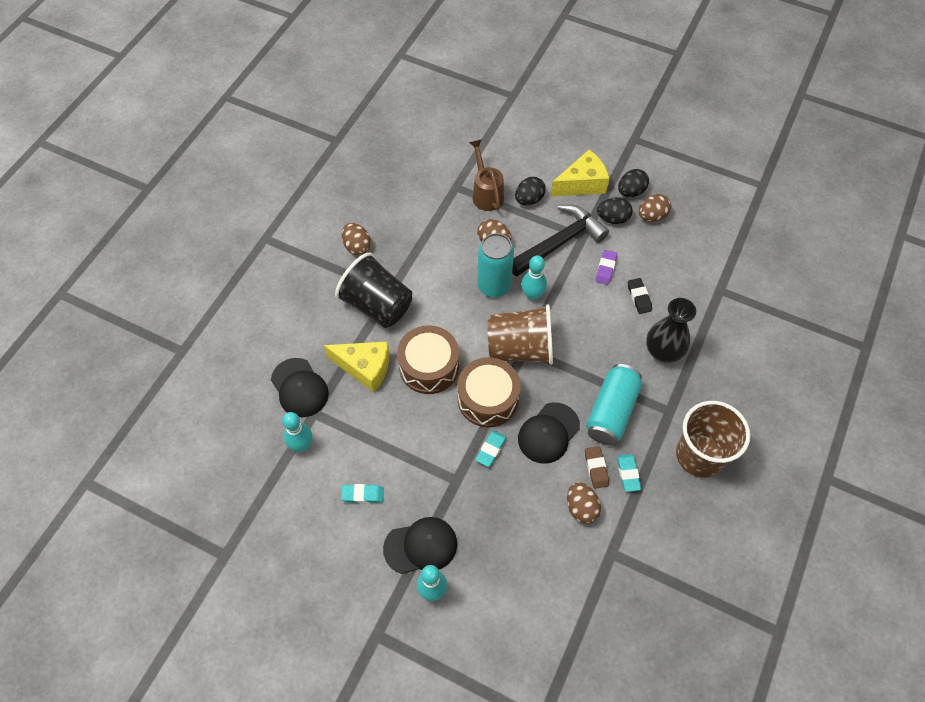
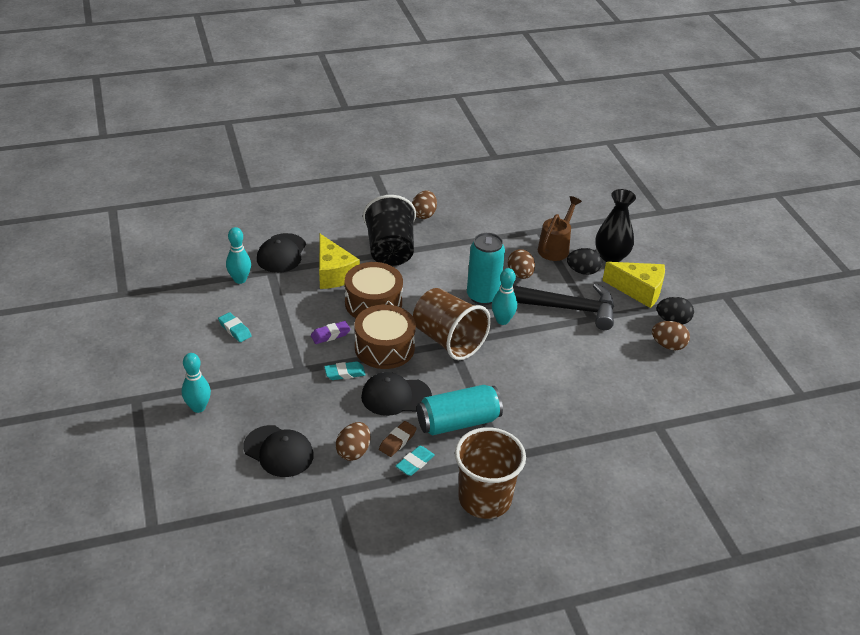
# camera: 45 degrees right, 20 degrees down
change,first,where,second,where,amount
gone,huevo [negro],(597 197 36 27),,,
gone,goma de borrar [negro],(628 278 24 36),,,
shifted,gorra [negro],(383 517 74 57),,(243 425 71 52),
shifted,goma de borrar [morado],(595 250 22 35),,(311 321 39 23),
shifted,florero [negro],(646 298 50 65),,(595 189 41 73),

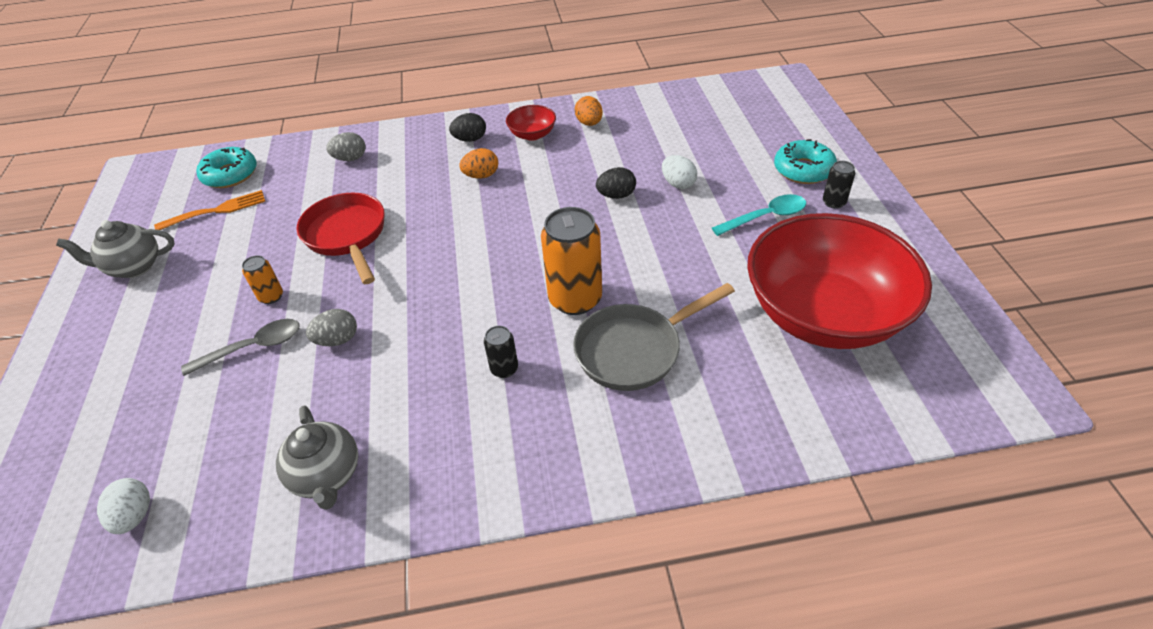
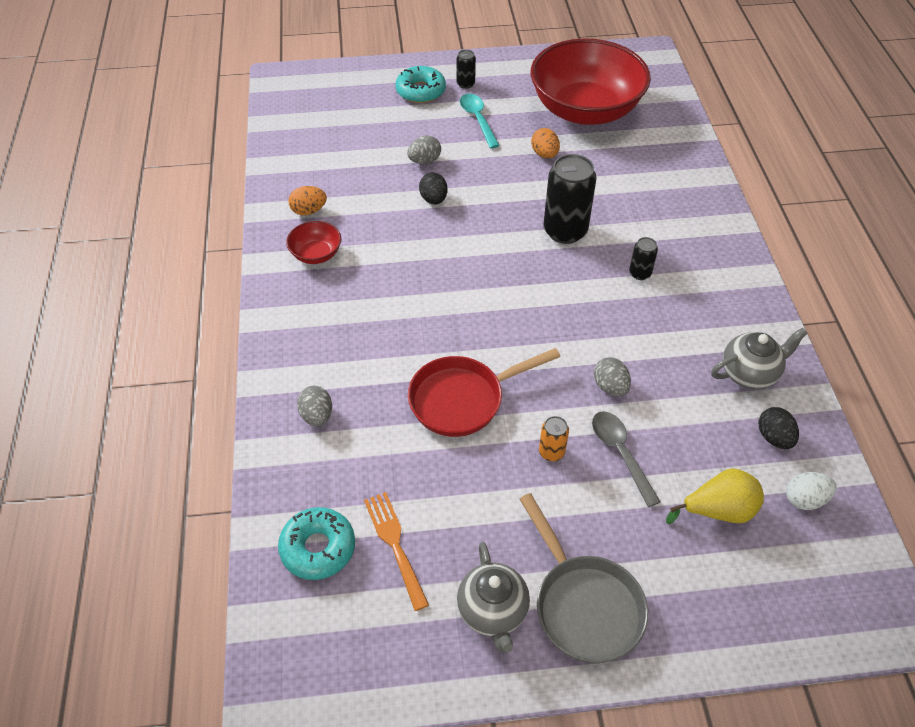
# camera: 90 degrees left, 5 degrees up
change,first,where,second,where,amount
new,,,pera [amarillo],(666 468 98 56),
shifted,huevo [negro],(449 113 37 29),,(759 407 40 42),
shifted,huevo [naranja],(459 148 39 31),,(531 128 29 30),
shifted,sartén [gris],(573 283 162 108),,(520 493 128 170),
repainted,lata [naranja],(541 207 61 108),lata [negro],(543 154 54 90),
repainted,huevo [blanco],(662 155 35 34),huevo [gris],(407 135 34 29),

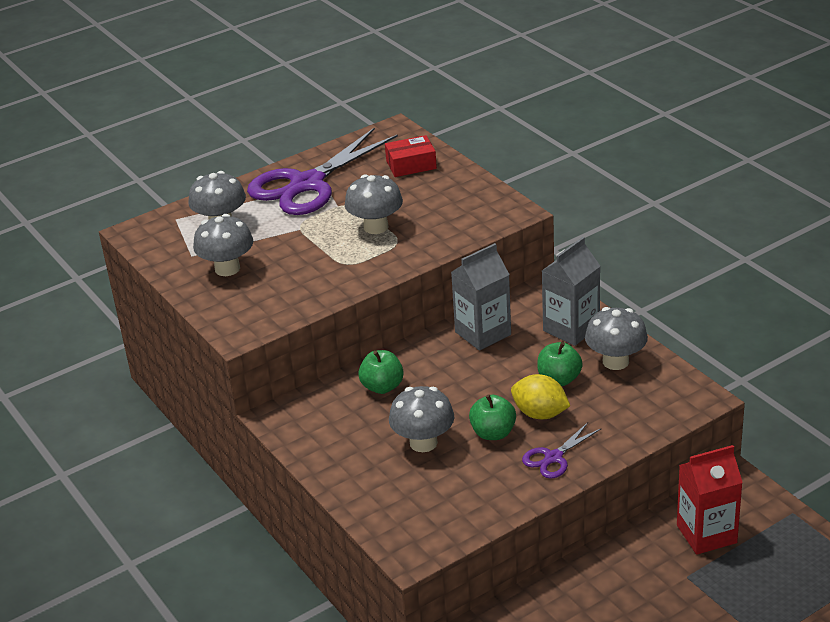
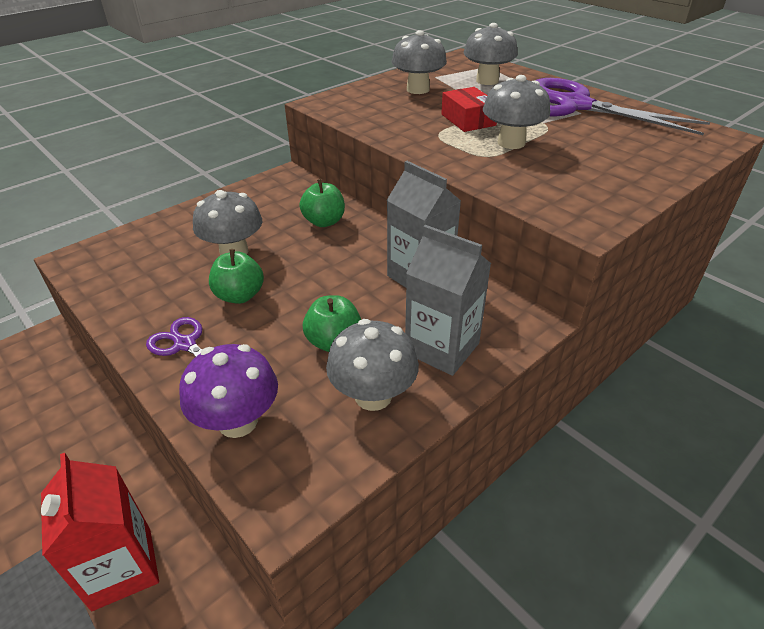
# camera: 80 degrees right, 5 degrees up
change,first,where,second,where,amount
gone,limón [amarillo],(511 374 59 45),,,
new,,,seta [morado],(179 344 99 94),
shifted,caja [rojo],(385 135 52 42),,(441 87 56 45),

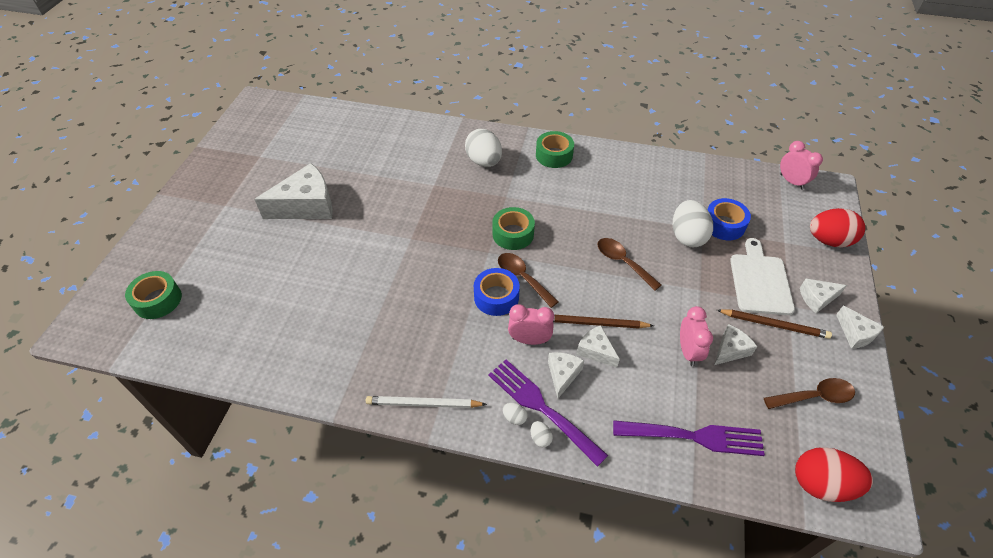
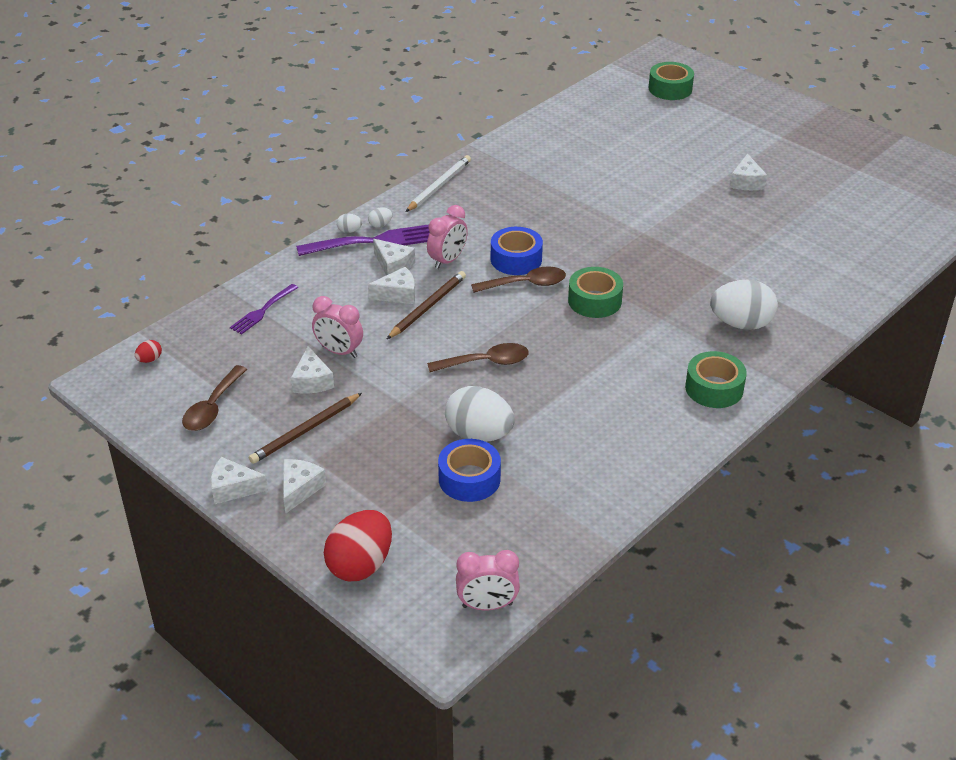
# camera: 120 degrees right, 10 degrees down
change,first,where,second,where,amount
gone,tabla de cortar [blanco],(730 238 65 77),,,
scaled,queso [blanco],(254 163 79 56),,(730 153 37 37),x0.51
scaled,tenedor [morado],(613 420 152 36),,(230 284 68 50),x0.58
scaled,huevo [rojo],(795 447 78 55),,(135 340 27 23),x0.42

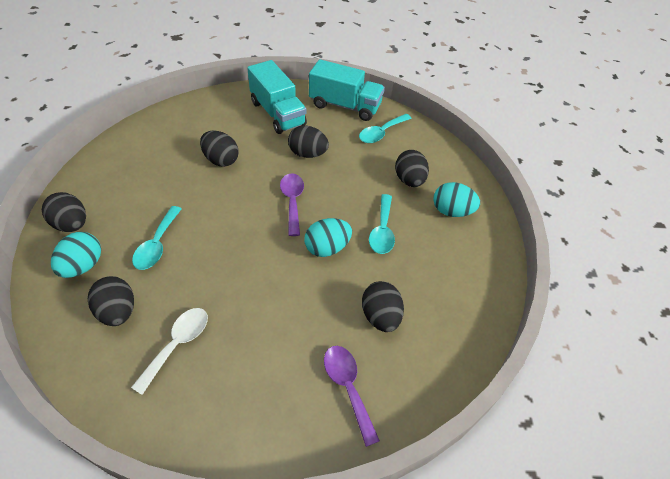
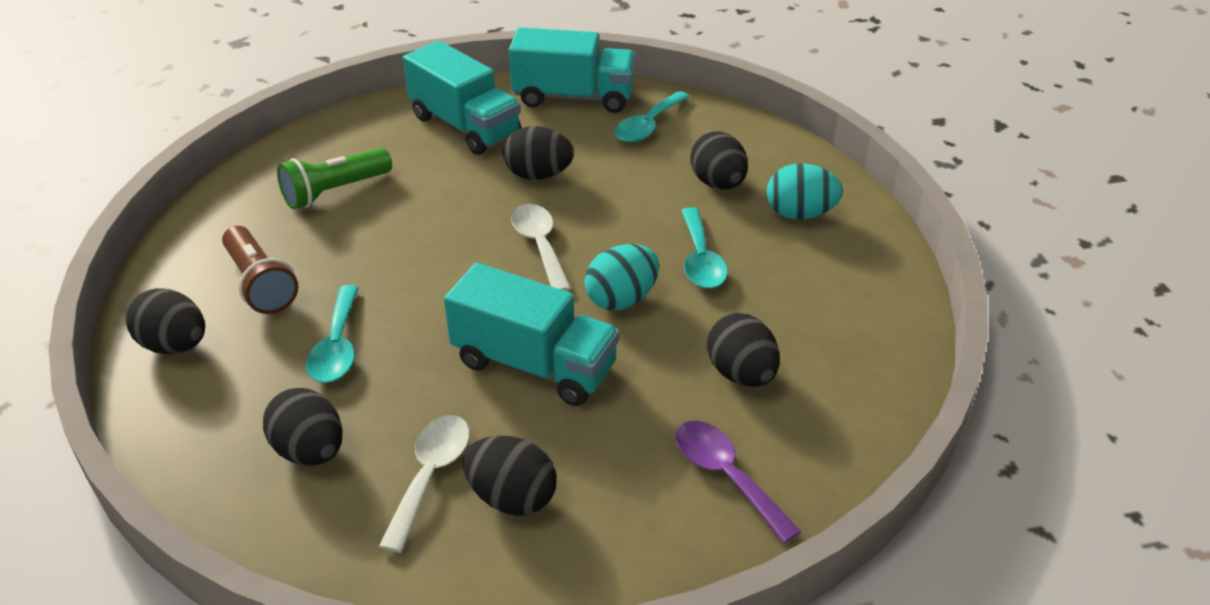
# camera: 10 degrees left, 10 degrees down
change,first,where,second,where,amount
gone,huevo [turquesa],(51 232 50 46),,,
new,,,lámpara de mano [marrón],(222 226 77 88),
new,,,lámpara de mano [verde],(277 148 115 62),
new,,,camión [turquesa],(444 263 175 143),
shifted,huevo [negro],(200 131 39 36),,(463 435 94 81),
repainted,cuchara [morado],(280 173 24 63),cuchara [blanco],(511 204 60 87),

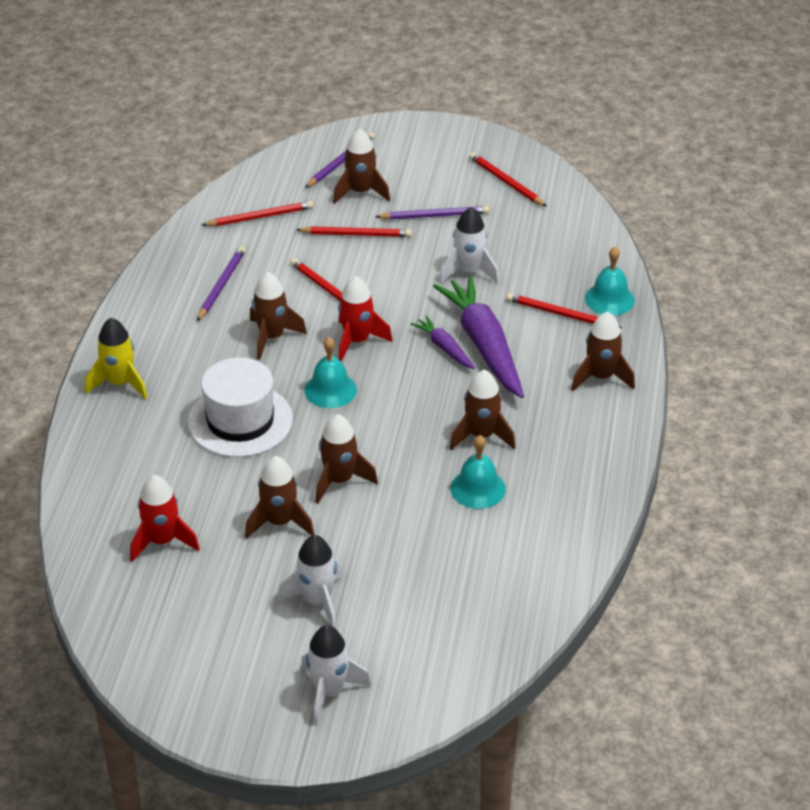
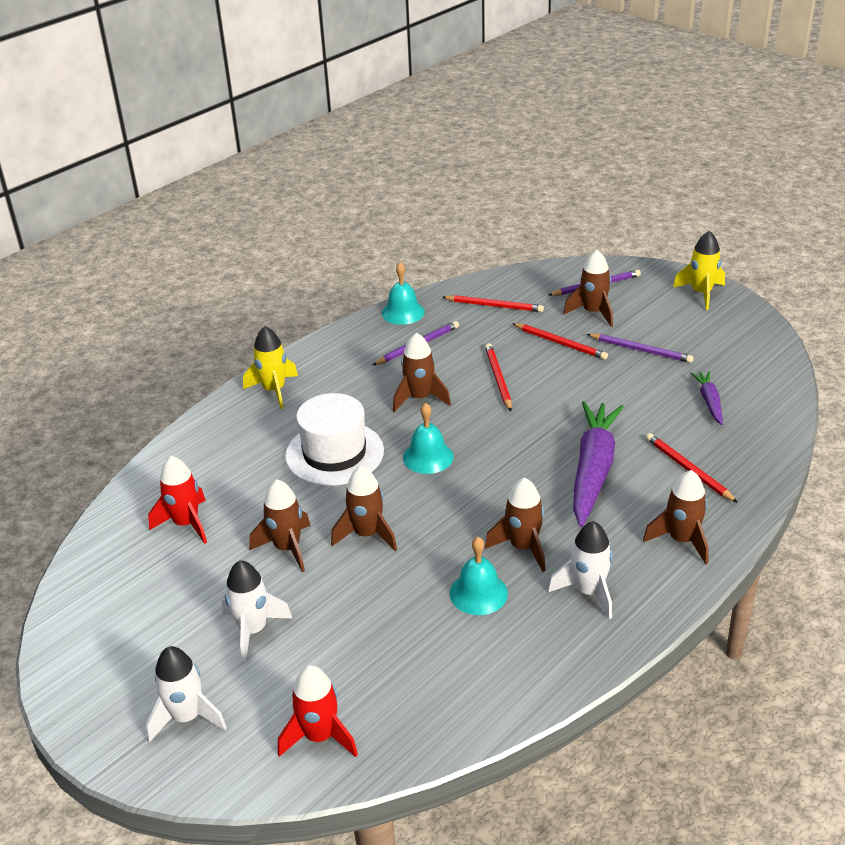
# camera: 35 degrees right, 5 degrees down
change,first,where,second,where,amount
gone,lápiz [rojo],(469 152 78 55),,,
new,,,cohete [amarillo],(673 231 52 79),
shifted,cohete [rojo],(338 276 54 86),,(278 665 80 92),
shifted,zanahoria [morado],(410 315 65 54),,(691 371 32 54),
shifted,cohete [blanco],(439 207 60 77),,(548 521 65 98),
shifted,campana [turquesa],(585 247 50 69),,(382 262 43 63),

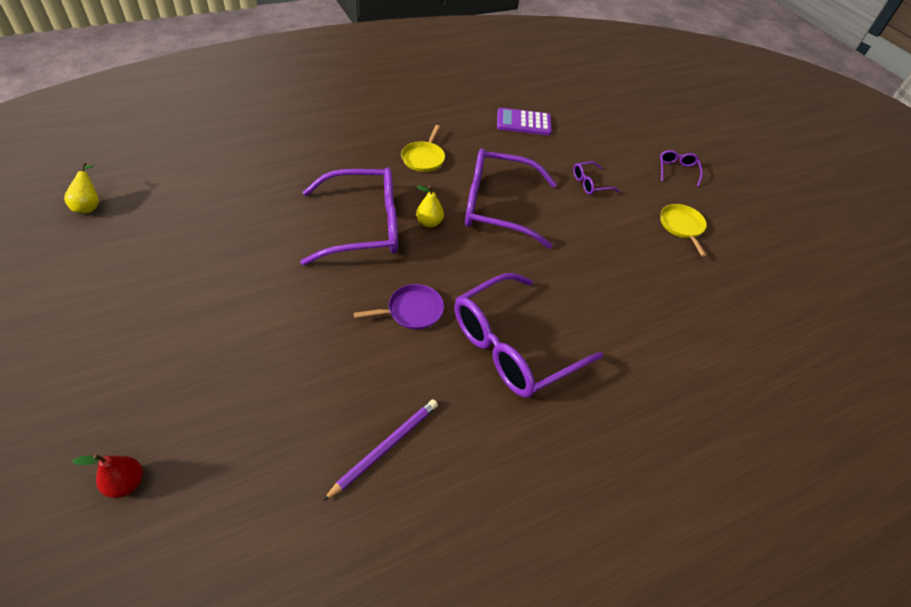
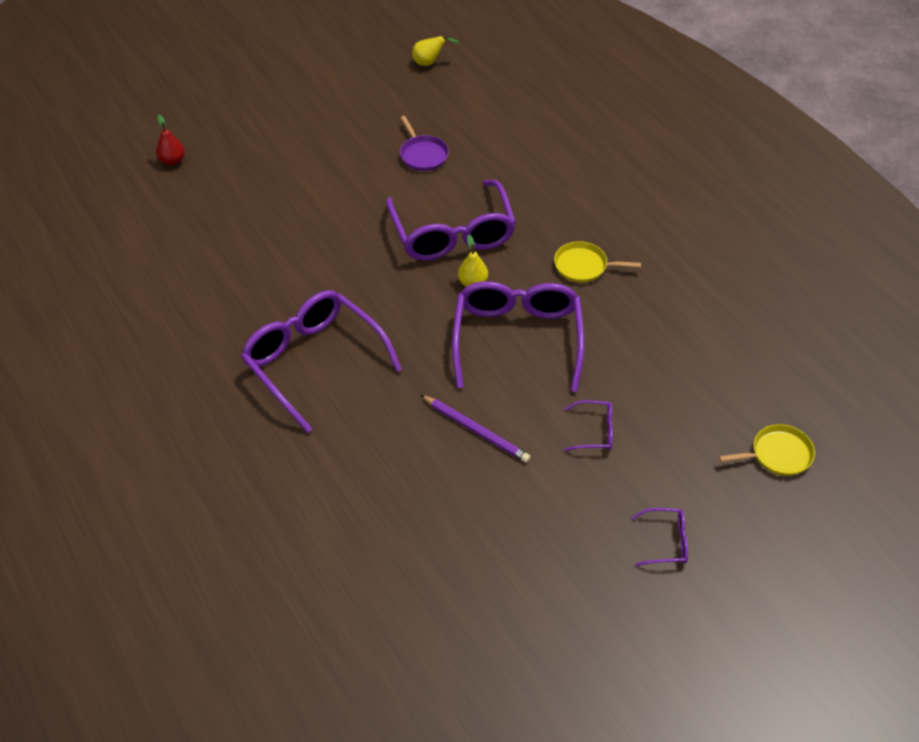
# camera: 90 degrees right, 0 degrees up
change,first,where,second,where,amount
gone,calculadora [morado],(497 108 55 27),,,
shifted,lápiz [morado],(323 399 115 102),,(421 395 110 68),
shifted,sartén [morado],(354 284 90 46),,(400 116 49 55),
shifted,sartén [amarillo],(660 204 47 53),,(719 424 96 52),
rotated,gafas [morado],(573 161 47 34),,(564 400 49 51),120 degrees clockwise

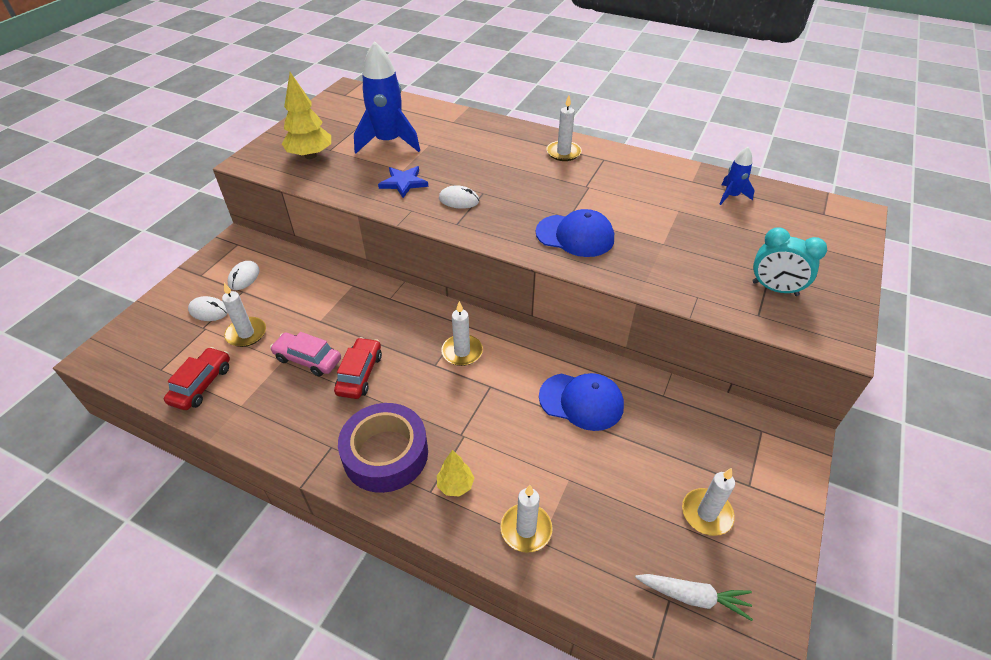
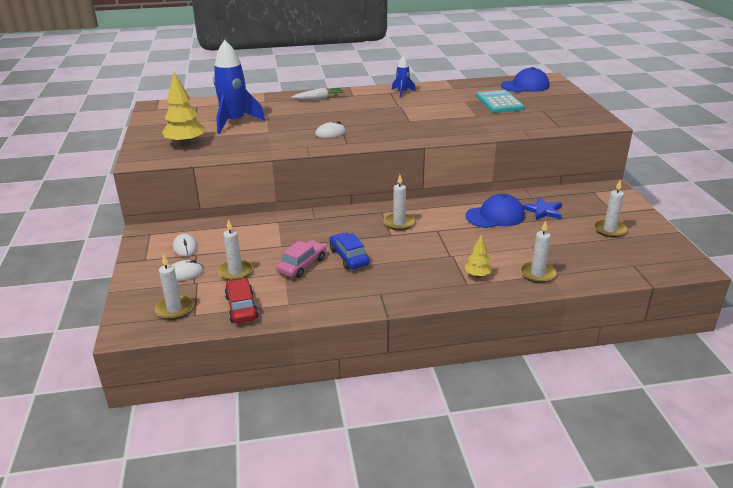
# camera: 35 degrees left, 15 degrees down
change,first,where,second,where,amount
gone,cinta adhesiva [morado],(338 403 90 90),,,
gone,despertador [turquesa],(752 227 75 69),,,
new,,,calculadora [turquesa],(476 90 48 23),
shifted,estrella [azul],(378 166 50 32),,(522 197 40 23),
shifted,gorra [azul],(536 209 78 48),,(501 67 48 25),
shifted,vela [blanco],(546 95 36 66),,(154 254 40 66),
shifted,zanahoria [blanco],(635 574 118 47),,(291 88 54 12),
shifted,cohete [azul],(720 147 35 58),,(392 55 24 43),
repainted,coche [rojo],(334 337 48 62),coche [azul],(329 233 40 37),
rotated,coche [rosa],(270 332 71 45),,(276 240 50 38),135 degrees clockwise

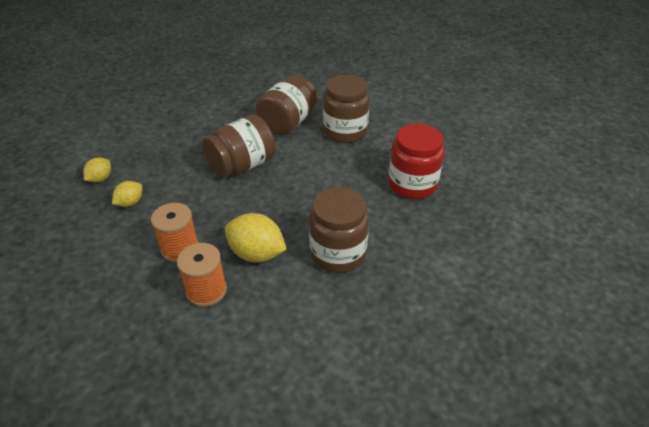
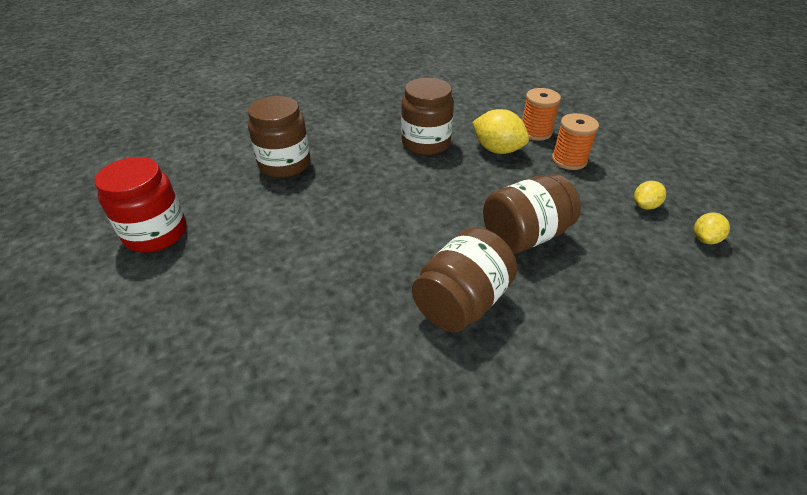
# camera: 170 degrees left, 0 degrees up
change,first,where,second,where,amount
shifted,tarro [marrón],(323 75 47 68),,(248 96 62 82),
shifted,tarro [rojo],(388 123 56 76),,(95 157 92 95),

